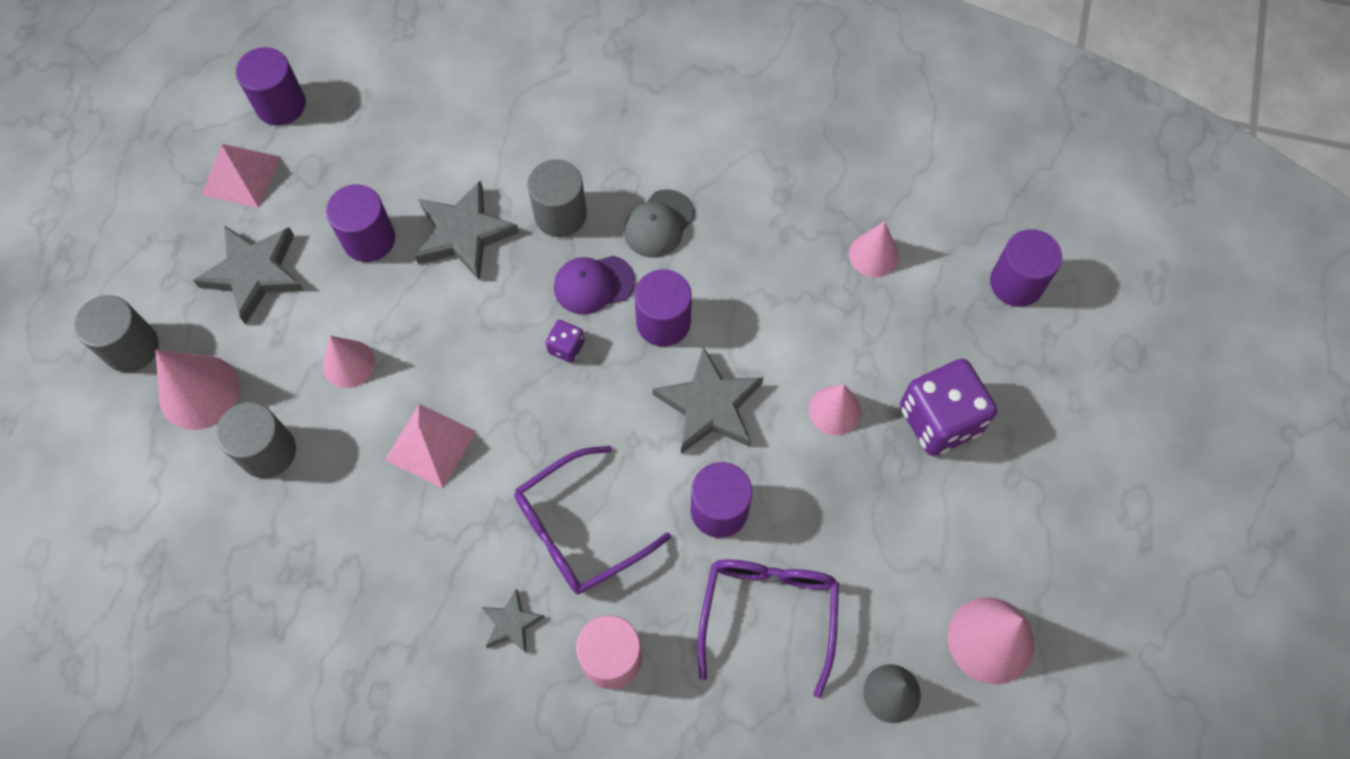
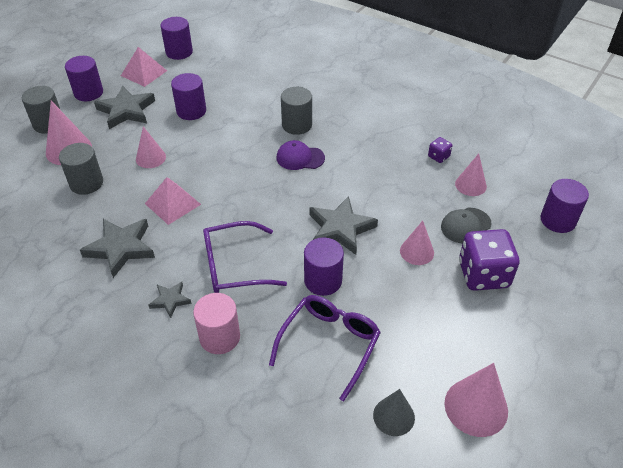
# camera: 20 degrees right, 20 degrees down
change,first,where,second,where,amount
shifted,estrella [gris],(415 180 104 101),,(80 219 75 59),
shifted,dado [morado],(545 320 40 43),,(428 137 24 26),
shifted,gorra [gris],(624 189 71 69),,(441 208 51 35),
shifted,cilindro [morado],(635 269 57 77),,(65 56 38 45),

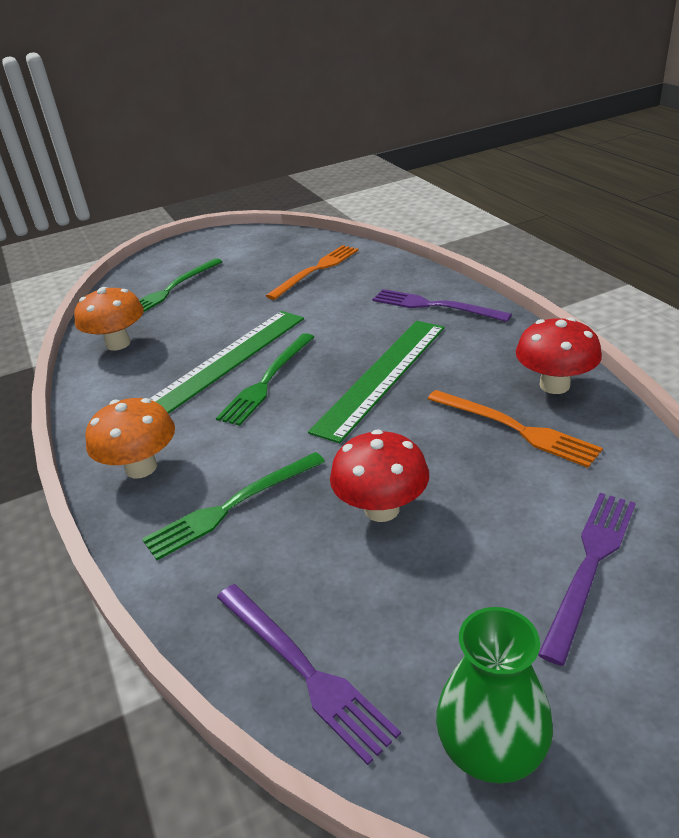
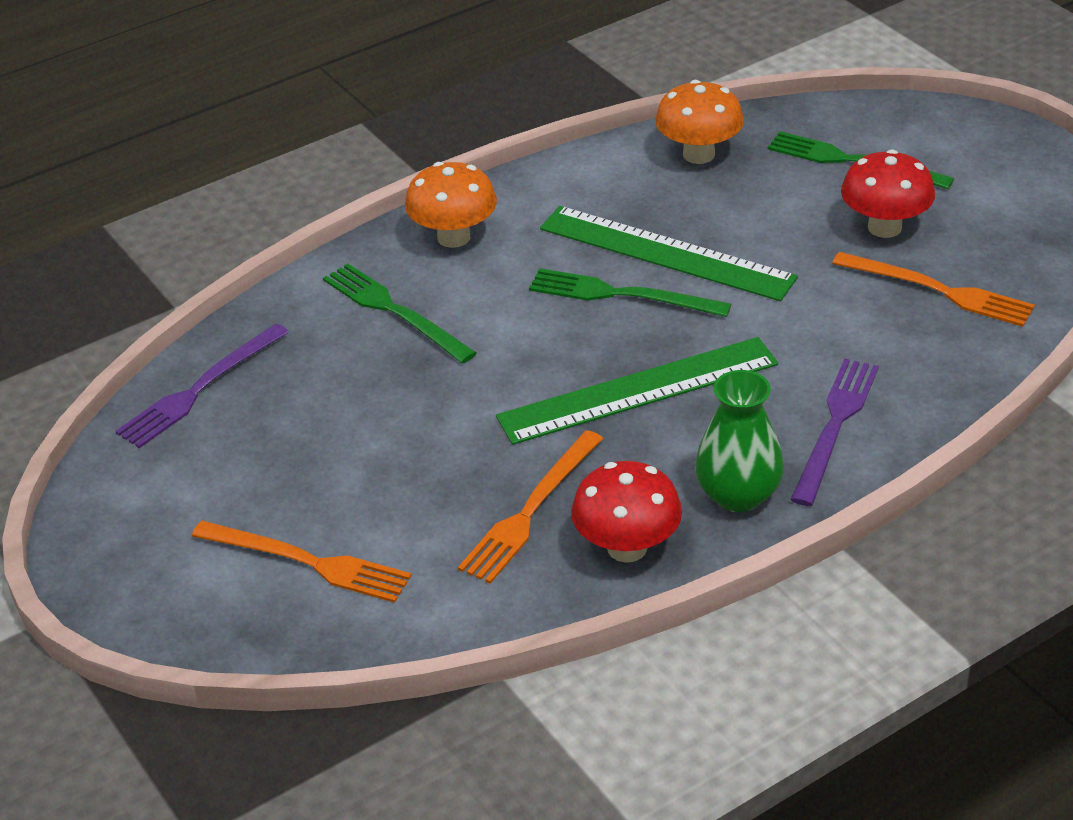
# camera: 80 degrees right, 5 degrees up
change,first,where,second,where,amount
shifted,seta [rojo],(330 430 99 92),,(841 149 94 89),
shifted,florero [verde],(436 607 117 177),,(695 370 89 142),
repainted,tenedor [morado],(538 493 98 173),tenedor [naranja],(192 521 220 82),
rotated,regla [verde],(308 321 137 122),,(496 337 282 108),45 degrees counterclockwise

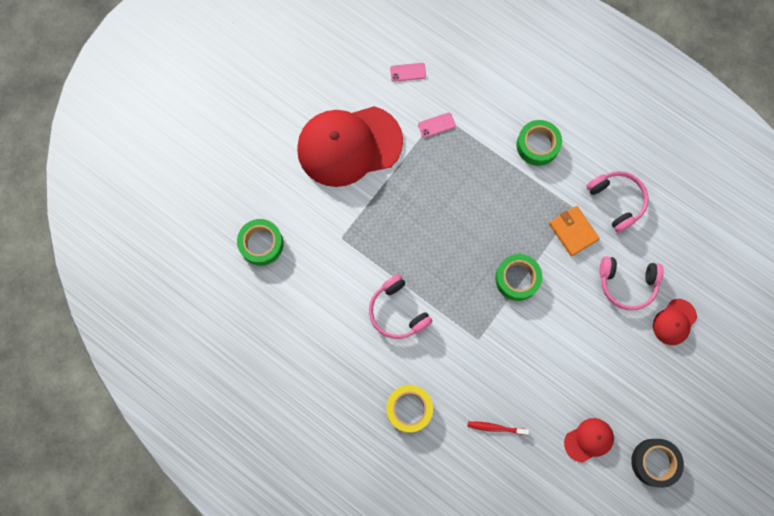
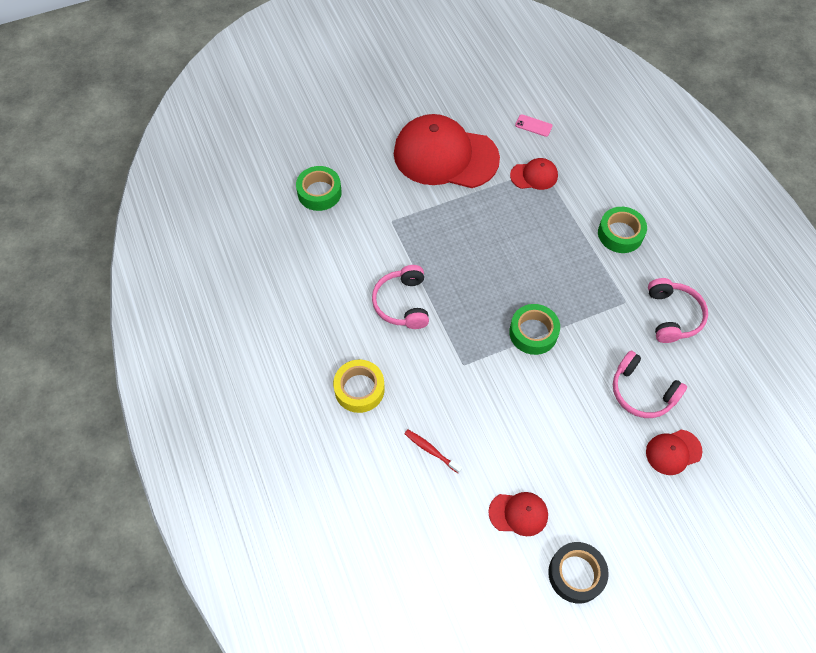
# camera: 30 degrees right, 15 degrees down
change,first,where,second,where,amount
gone,cartera [naranja],(549 206 51 50),,,
swapped,móvil [rosa],(418 113 38 25),gorra [rojo],(510 158 48 32),

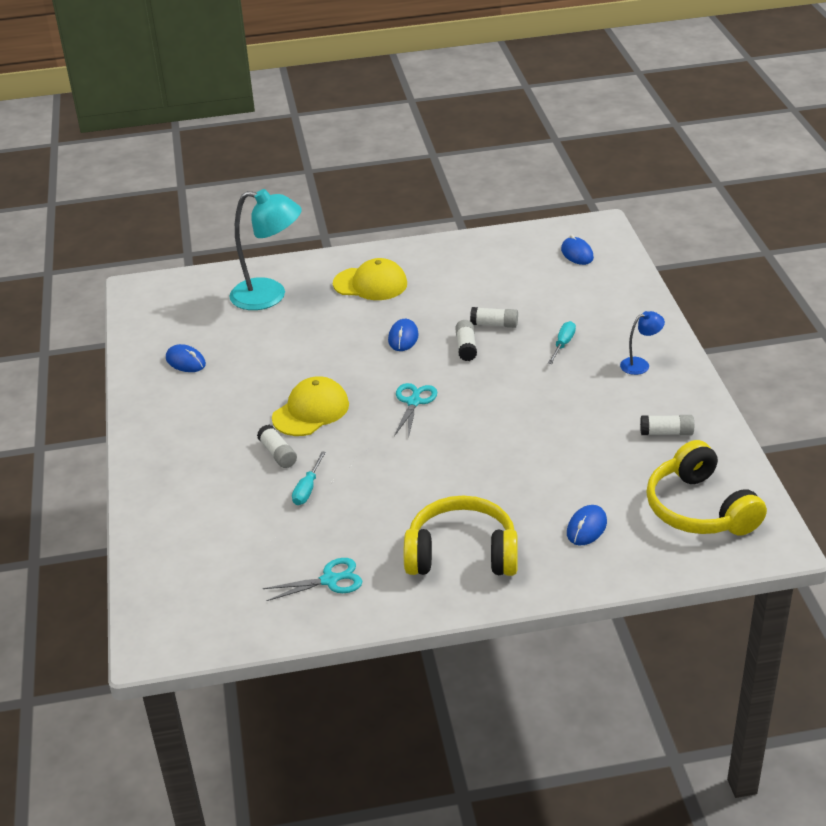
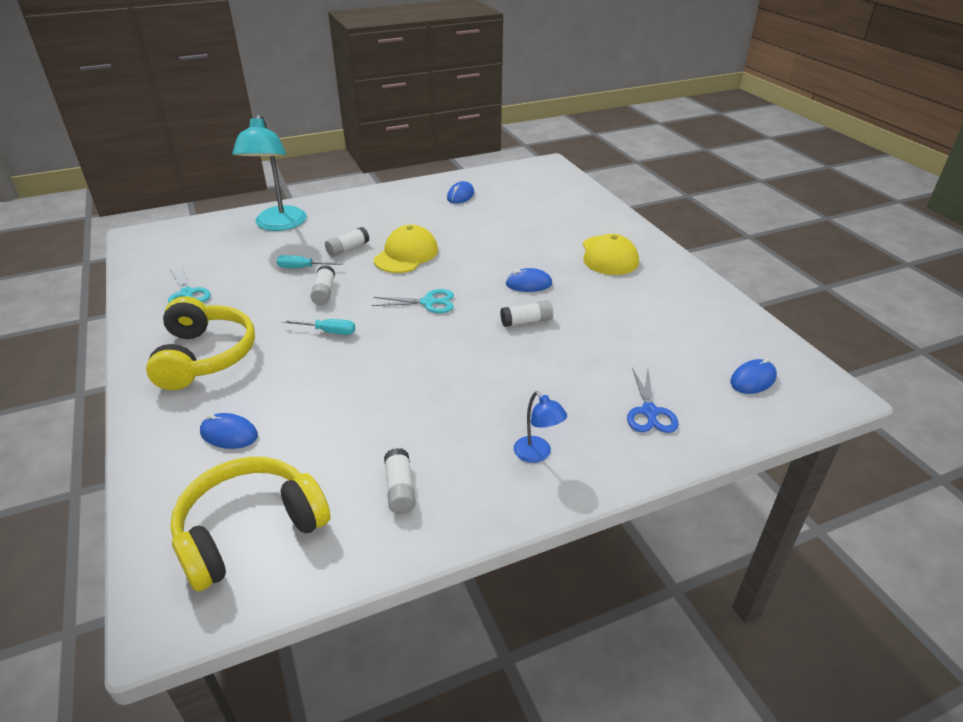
# camera: 75 degrees right, 0 degrees up
change,first,where,second,where,amount
new,,,tijeras [azul],(627 368 52 65),
shifted,lámpara [turquesa],(230 189 72 121),,(232 114 75 117),
shifted,barra de pegamento [blanco],(470 307 48 21),,(310 265 25 40),
shifted,destornillador [turquesa],(548 321 28 43),,(282 319 73 16),
rotated,gorra [amarillo],(272 376 77 60),,(374 225 64 48),90 degrees counterclockwise

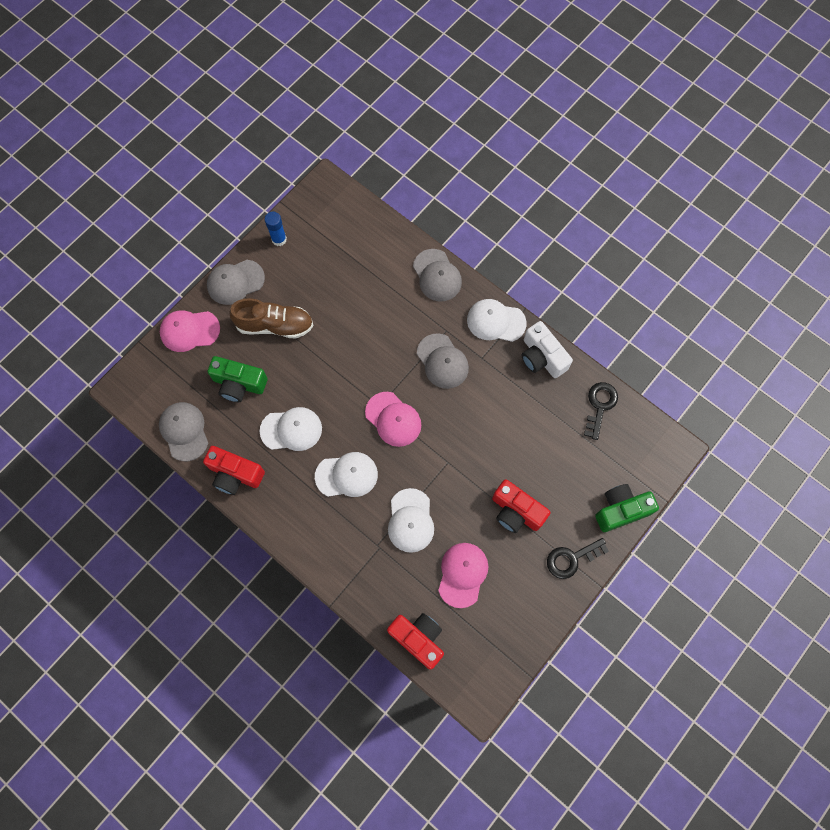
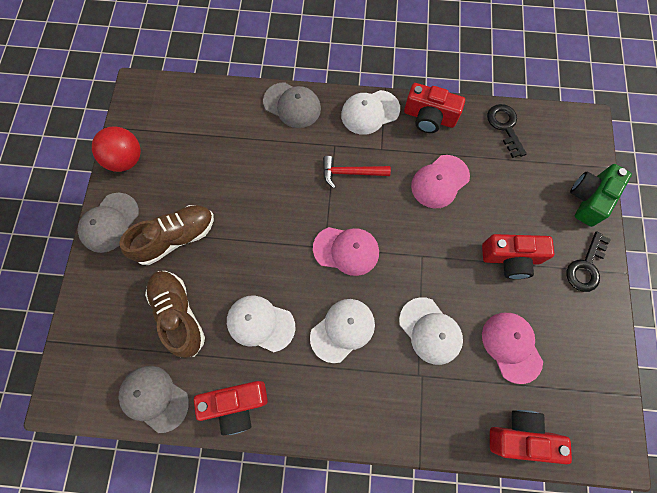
# camera: 35 degrees left, 0 degrees up
change,first,where,second,where,amount
shifted,gorra [rosa],(160 311 60 41),,(411 155 59 54),
swapped,cámara [verde],(208 356 60 46),zapato [marrón],(145 271 60 87),
swapped,barra de pegamento [azul],(265 212 22 34),pelota [rojo],(92 126 49 46),
swapped,gorra [gris],(417 333 52 56),martillo [rojo],(323 156 68 32),
repainted,cámara [blanco],(522 321 51 57),cámara [rojo],(404 83 61 50),
rotated,gorra [blanco],(260 407 62 44),,(227 295 68 57),120 degrees counterclockwise

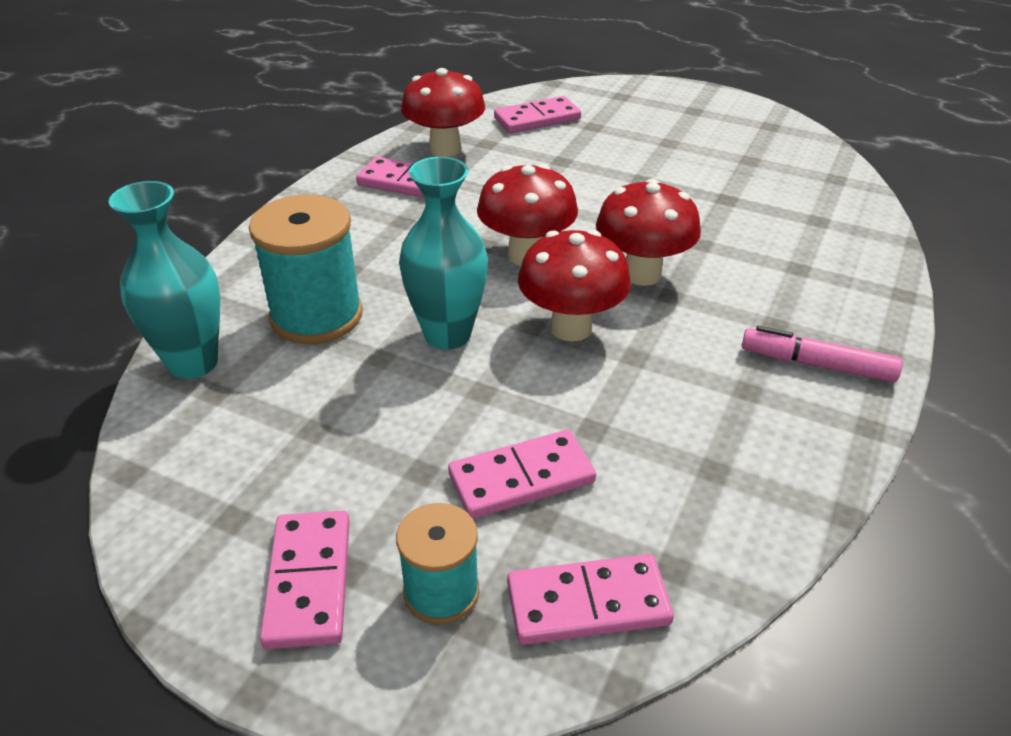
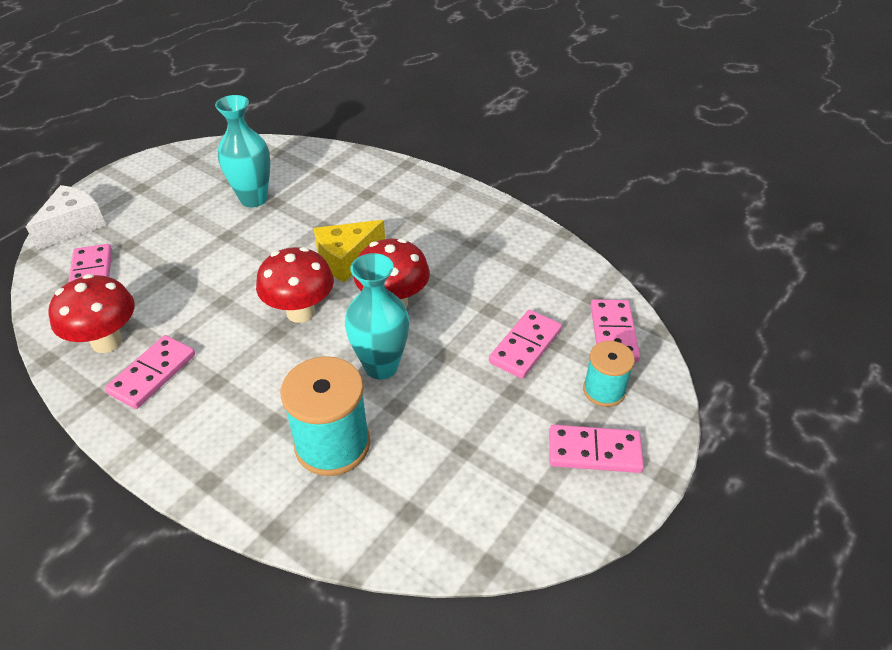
# camera: 80 degrees left, 5 degrees up
change,first,where,second,where,amount
gone,rotulador [rosa],(742 326 161 57),,,
new,,,queso [blanco],(26 185 80 65),
shifted,florero [turquesa],(109 181 111 198),,(215 95 55 112),
swapped,seta [rojo],(596 179 105 107),queso [amarillo],(314 220 71 63),
rotated,ficha de dominó [rosa],(448 430 148 89),,(489 310 73 69),45 degrees clockwise

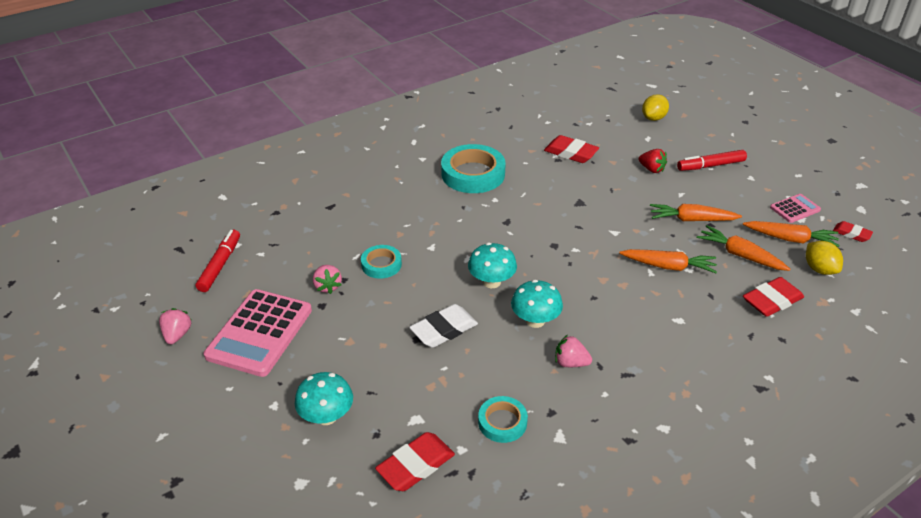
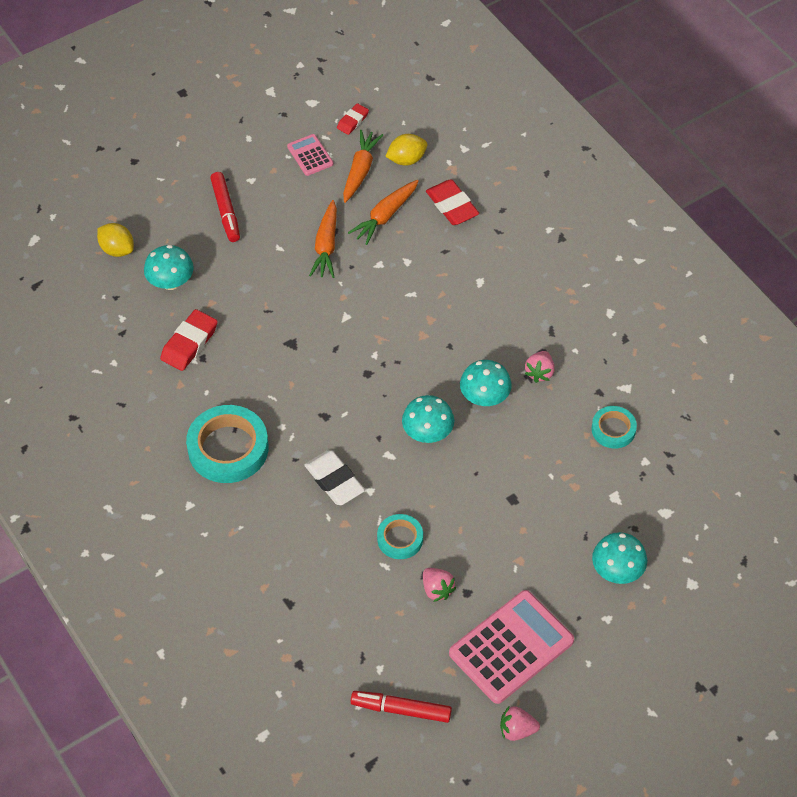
# camera: 90 degrees left, 15 degrees up
change,first,where,second,where,amount
gone,goma de borrar [rojo],(375 432 80 59),,,
gone,zanahoria [naranja],(619 249 98 25),,,
gone,fresa [rojo],(639 149 28 24),,,
new,,,seta [turquesa],(144 245 50 45),
shifted,goma de borrar [blanco],(409 304 69 44),,(304 450 61 55),
rotated,calculadora [rosa],(204 289 108 88),,(449 590 125 114),60 degrees counterclockwise
rotated,fresa [rosa],(313 265 29 29),,(423 568 33 34),75 degrees clockwise

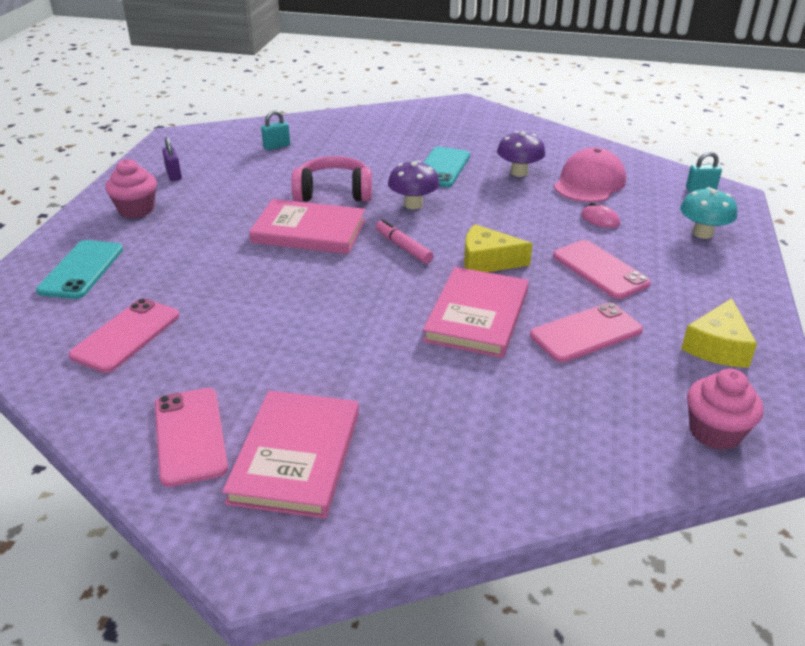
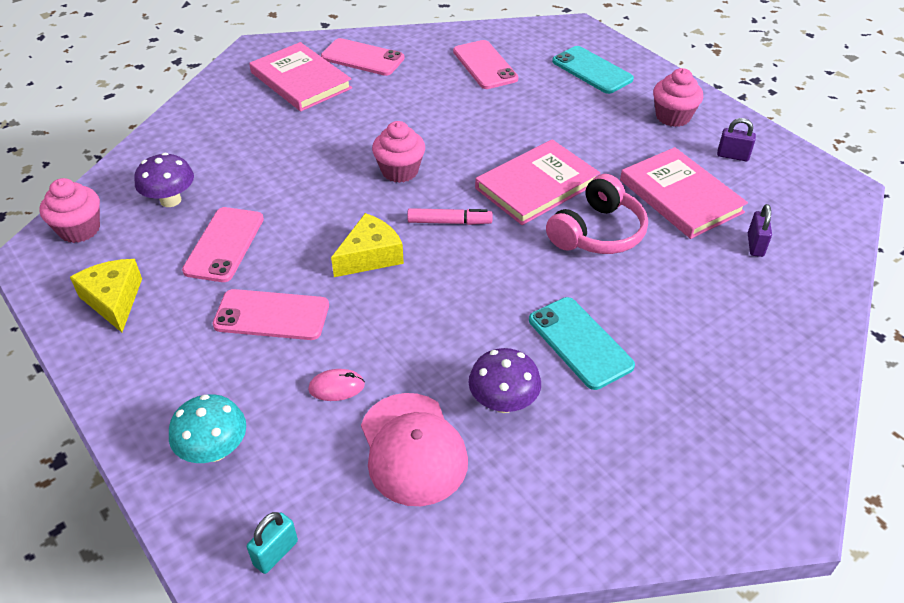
# camera: 130 degrees right, 10 degrees up
change,first,where,second,where,amount
new,,,magdalena [rosa],(372 121 53 62),
shifted,seta [morado],(388 161 52 48),,(134 153 60 54),
shifted,libro [rosa],(422 267 107 91),,(620 147 128 92),
repainted,candado [turquesa],(261 111 29 39),candado [morado],(748 204 24 53),

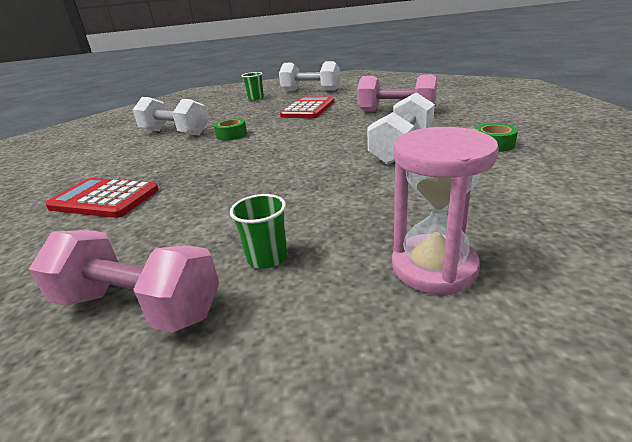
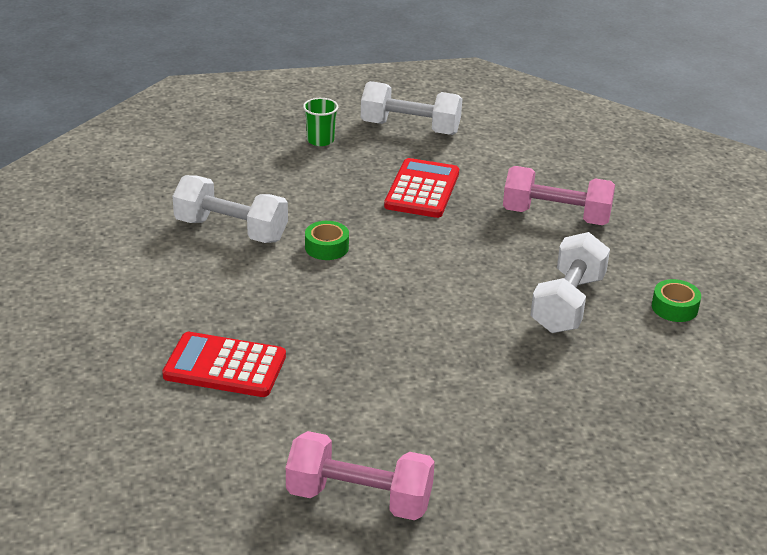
# camera: 10 degrees left, 5 degrees up
change,first,where,second,where,amount
gone,vaso [verde],(230 194 57 75),,,
gone,reloj de arena [rosa],(392 127 107 168),,,

